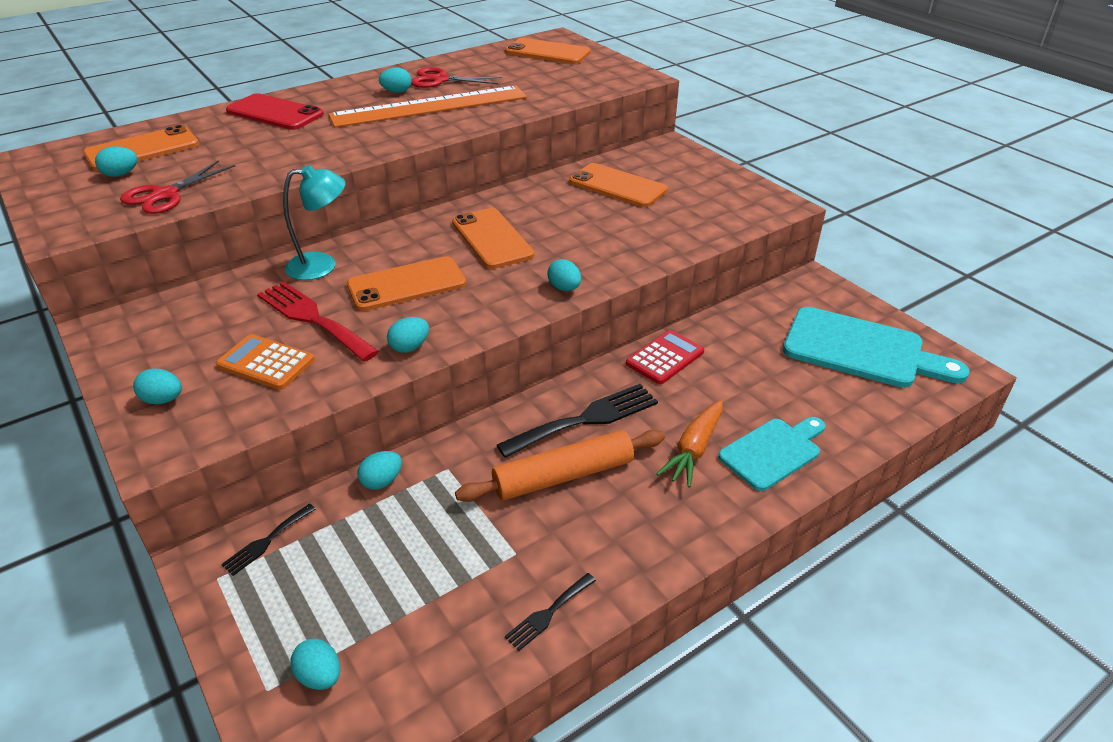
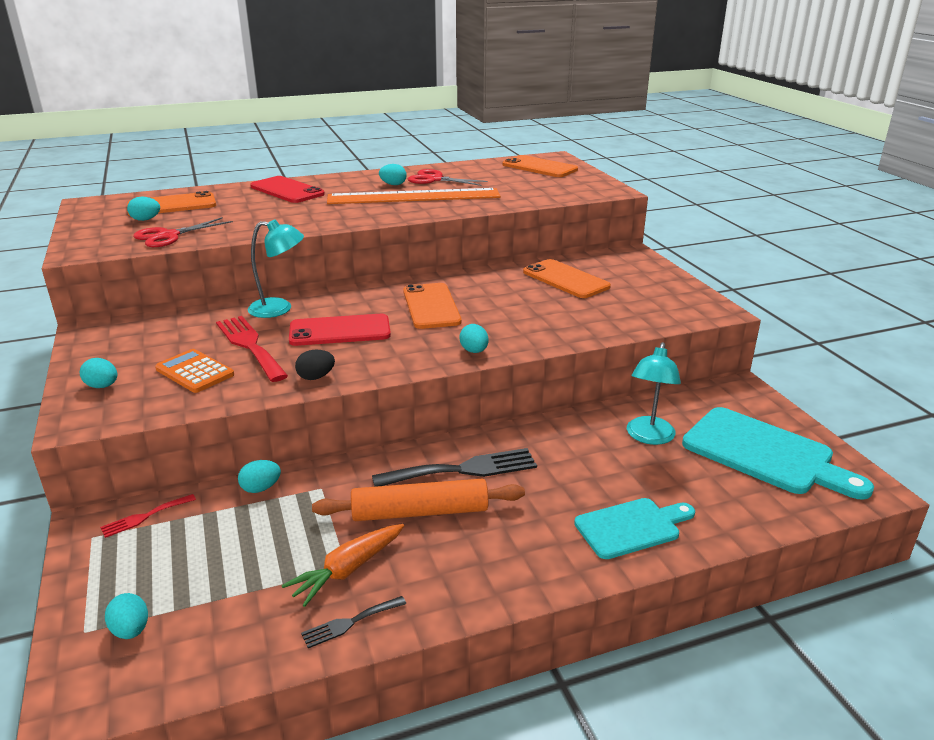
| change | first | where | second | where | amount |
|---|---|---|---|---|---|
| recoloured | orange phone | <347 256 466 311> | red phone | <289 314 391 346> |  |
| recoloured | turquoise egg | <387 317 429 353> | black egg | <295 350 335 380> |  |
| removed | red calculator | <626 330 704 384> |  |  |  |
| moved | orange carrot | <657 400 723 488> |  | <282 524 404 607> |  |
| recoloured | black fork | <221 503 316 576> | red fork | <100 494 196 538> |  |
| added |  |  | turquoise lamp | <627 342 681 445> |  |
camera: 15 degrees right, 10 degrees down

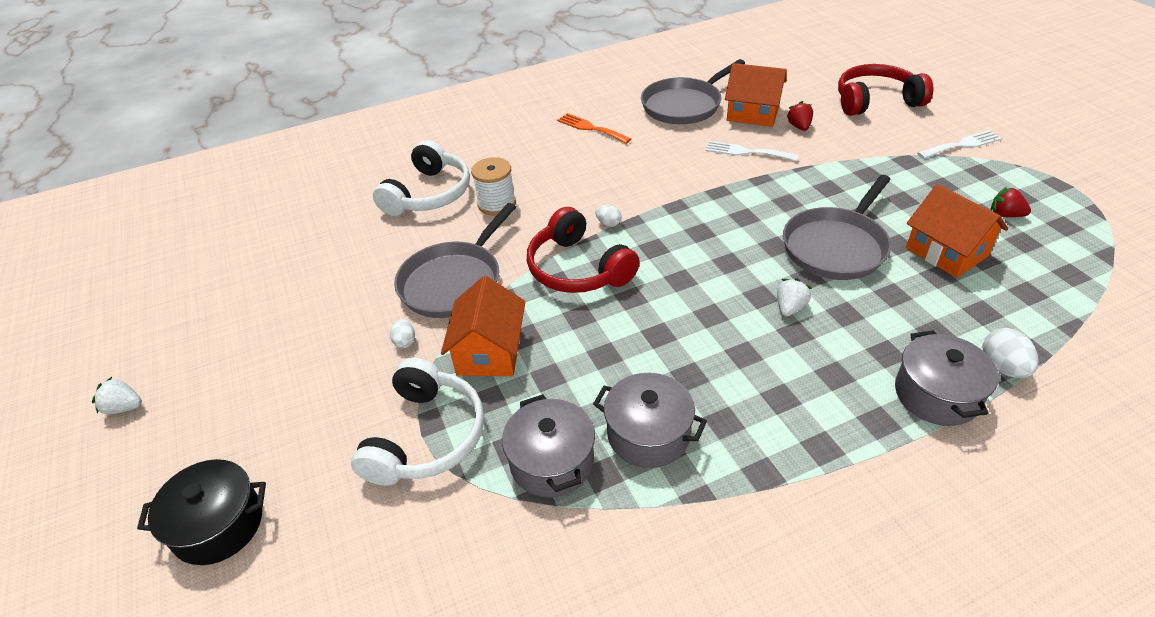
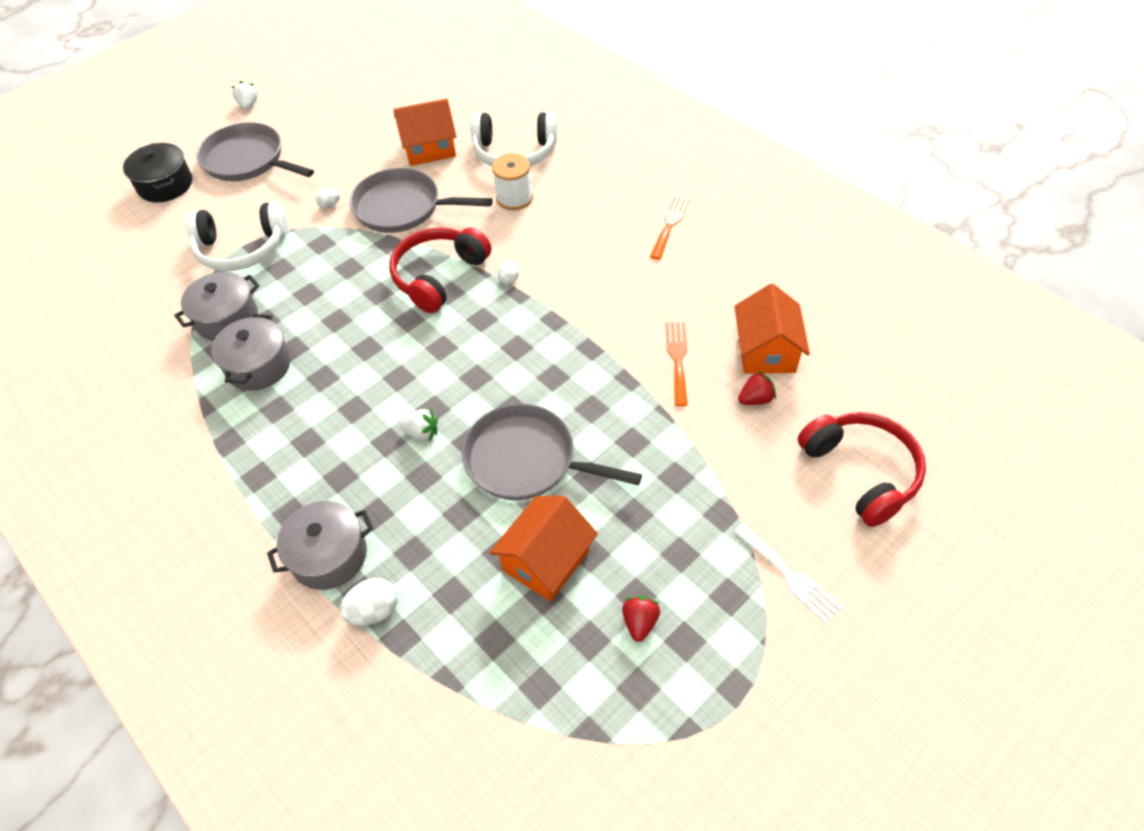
| change | first | where | second | where | amount |
|---|---|---|---|---|---|
| moved | grey pan | <641 59 745 124> |  | <197 122 314 181> |  |
| recoloured | white fork | <705 141 798 161> | orange fork | <665 322 688 406> |  |
| moved | orange house | <441 276 525 376> |  | <393 98 457 166> |  |
camera: 70 degrees right, 10 degrees up

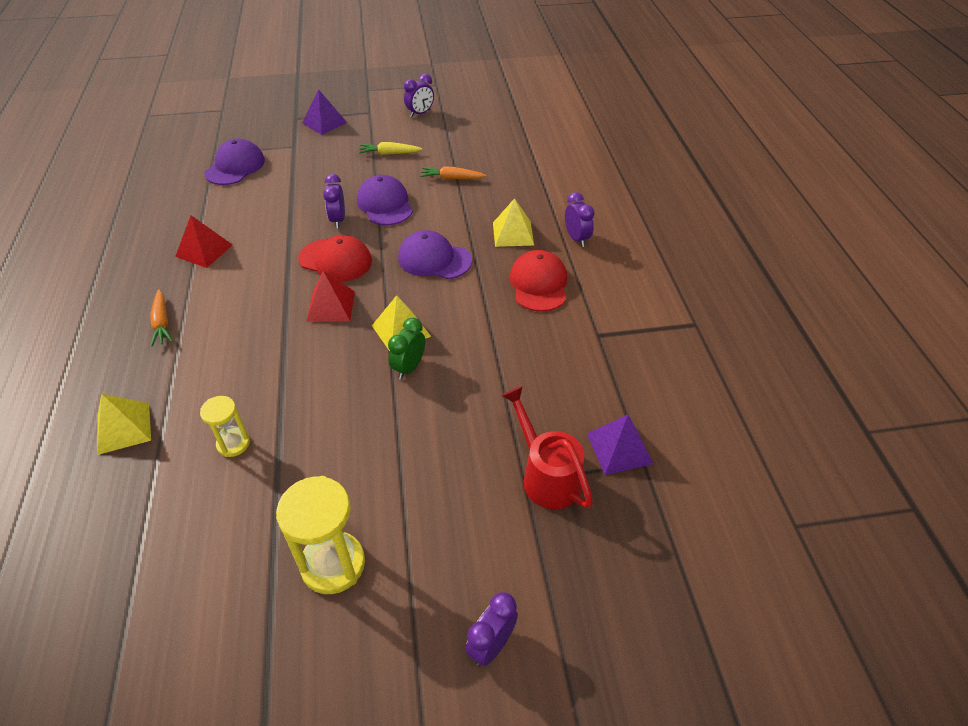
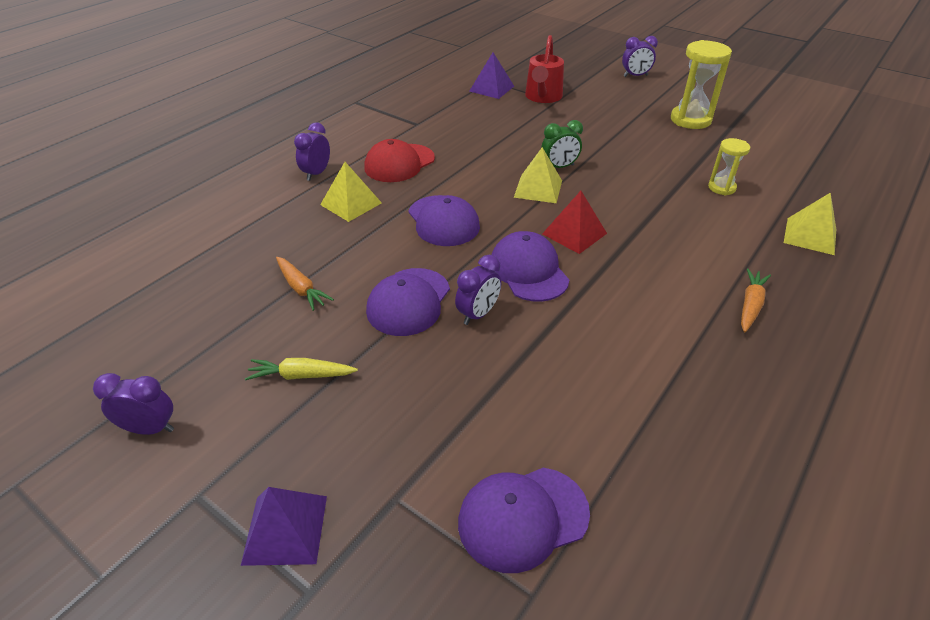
| change | first | where | second | where | amount |
|---|---|---|---|---|---|
| turned | yellow carrot | <359 142 422 155> |  | <245 358 358 380> | 135 degrees clockwise |
| removed | red pyramid | <175 215 233 268> |  |  |  |
| recoloured | red cap | <298 235 372 282> | purple cap | <491 231 569 302> |  |
camera: 135 degrees left, 5 degrees down

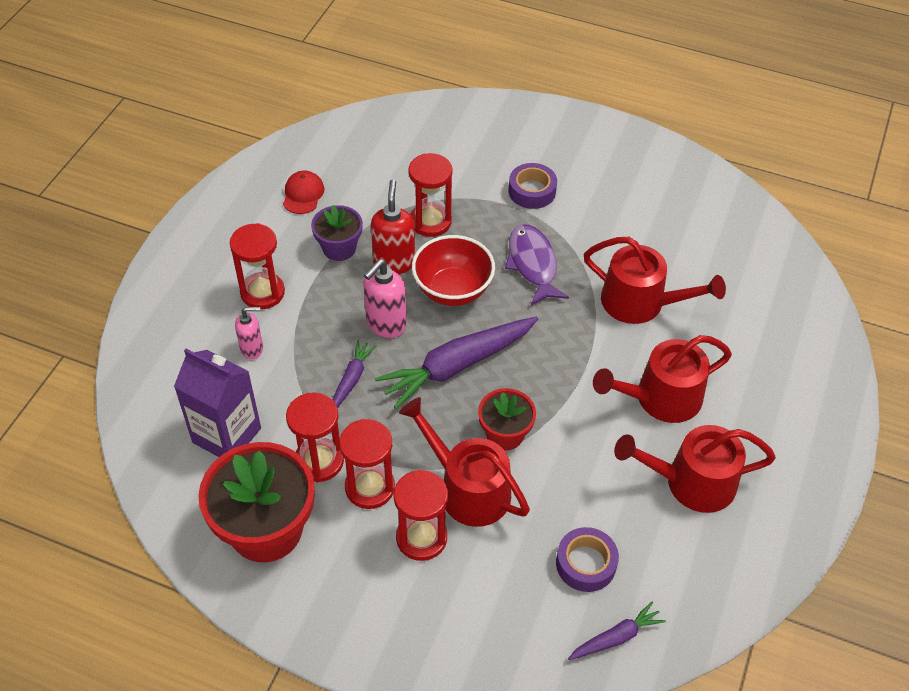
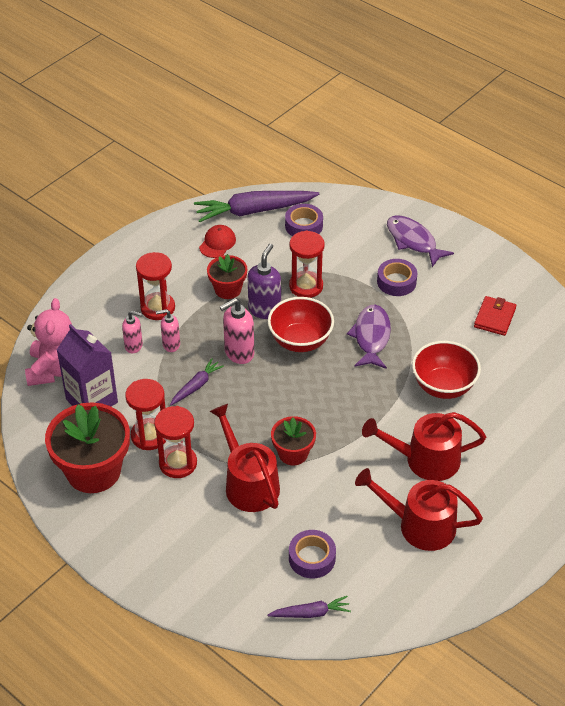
| change | first | where | second | where | amount |
|---|---|---|---|---|---|
| recoloured | red soap dispenser | <371 180 415 274> | purple soap dispenser | <248 244 281 319> |  |
| recoloured | purple flower pot | <311 205 363 261> | red flower pot | <207 254 248 299> |  |
| replaced | red watering can | <584 237 726 324> | red bowl | <412 341 481 399> |  |
| moved | purple carrot | <375 317 538 409> |  | <194 191 319 222> |  |
| removed | red hourglass | <394 470 448 561> |  |  |  |
| added |  |  | purple tape | <285 204 323 236> |  |
| added |  |  | purple fish | <387 215 454 267> |  |
| added |  |  | red wallet | <474 296 516 336> |  |
| added |  |  | pink teddy bear | <25 298 72 386> |  |
| added |  |  | pink soap dispenser | <156 309 180 352> |  |
camera: 20 degrees right, 5 degrees down

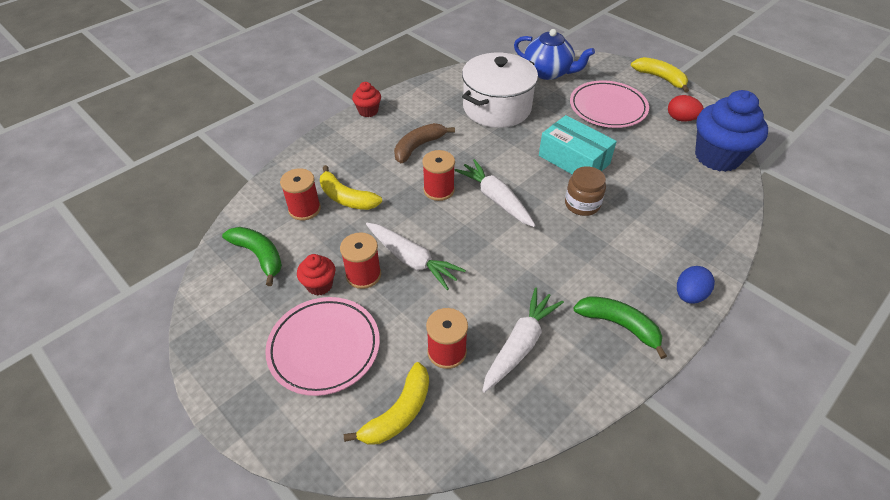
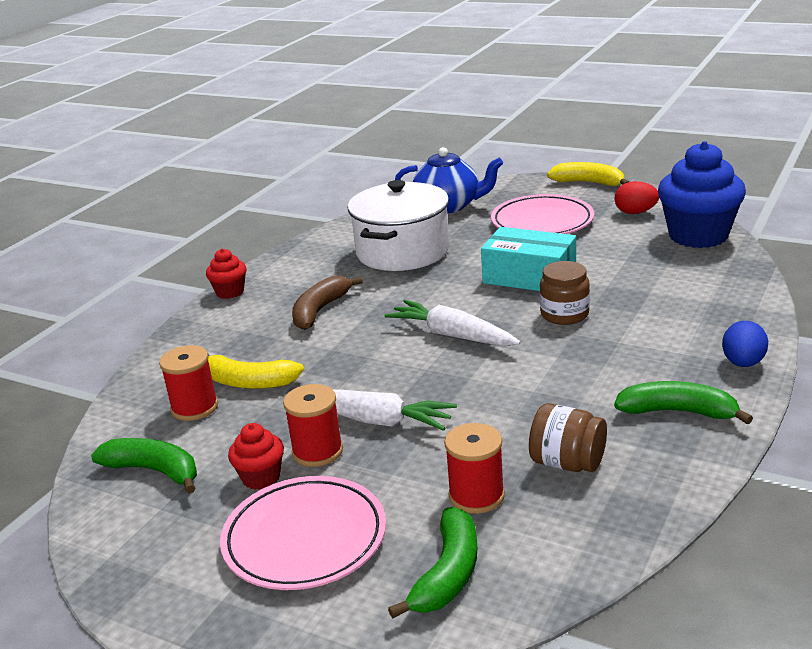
| change | first | where | second | where | amount |
|---|---|---|---|---|---|
| removed | red spool | <422 150 455 201> |  |  |  |
| replaced | white carrot | <482 288 564 393> | brown jar | <529 403 607 472> |  |
| recoloured | yellow banana | <344 362 429 445> | green banana | <388 507 477 618> |  |
camera: 15 degrees left, 20 degrees down

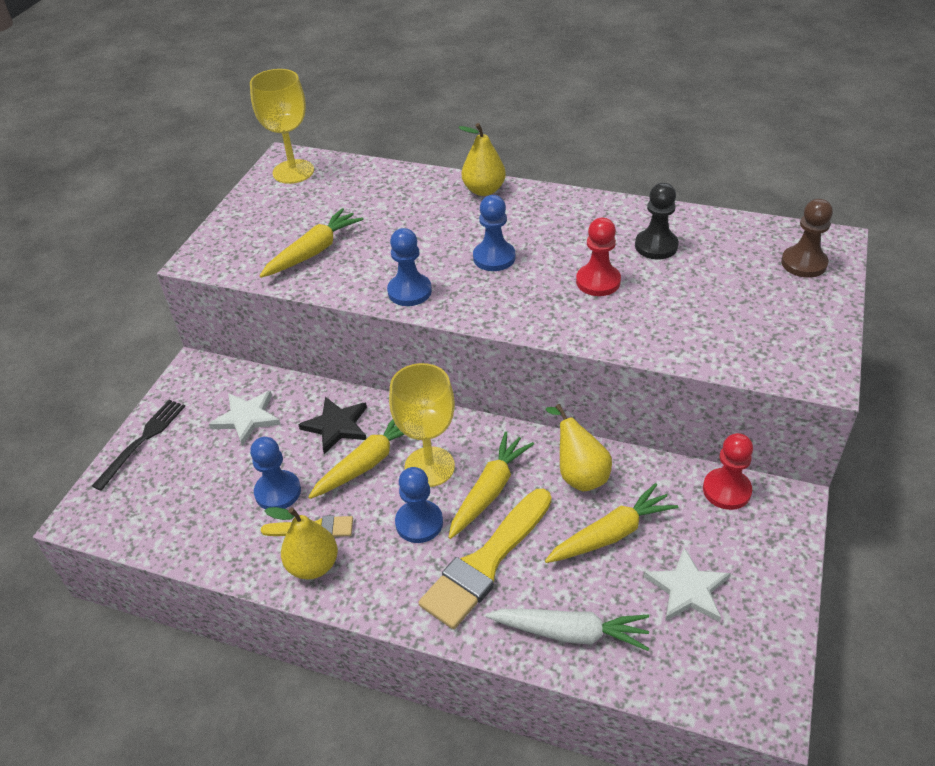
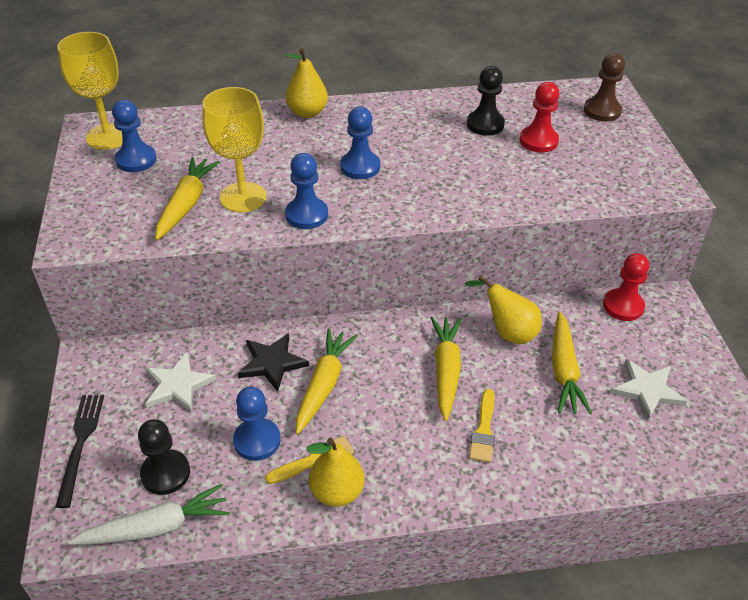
| change | first | where | second | where | amount |
|---|---|---|---|---|---|
| moved | red pawn | <576 218 621 296> |  | <520 82 559 153> |  |
| moved | yellow goblet | <389 363 455 487> |  | <202 87 267 212> |  |
| moved | blue pawn | <395 467 443 543> |  | <112 100 157 172> |  |
| turned | yellow carrot | <545 483 678 563> |  | <552 311 592 414> | 150 degrees clockwise |
| resized | yellow brush | <419 489 552 629> |  | <469 389 495 463> | x0.52 |
| moved | white carrot | <486 609 649 651> |  | <68 484 230 545> |  |
| added |  |  | black pawn | <138 419 190 495> |  |
camera: 30 degrees left, 0 degrees up

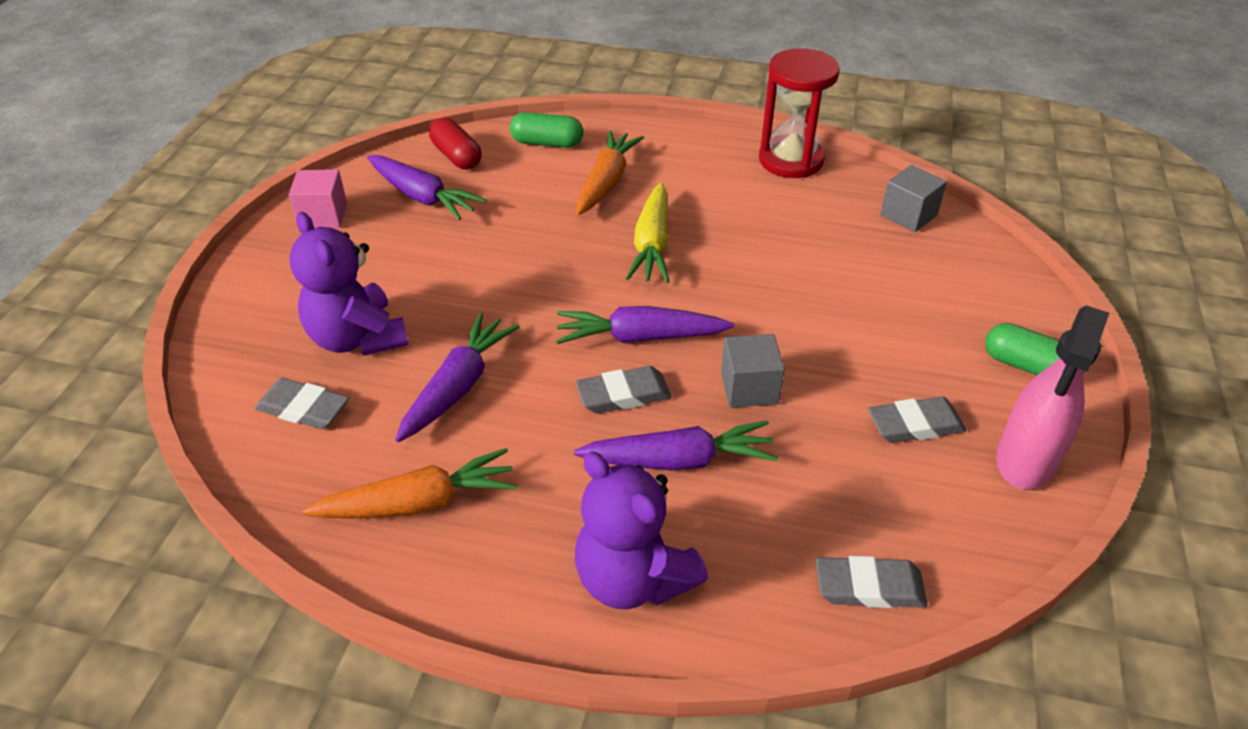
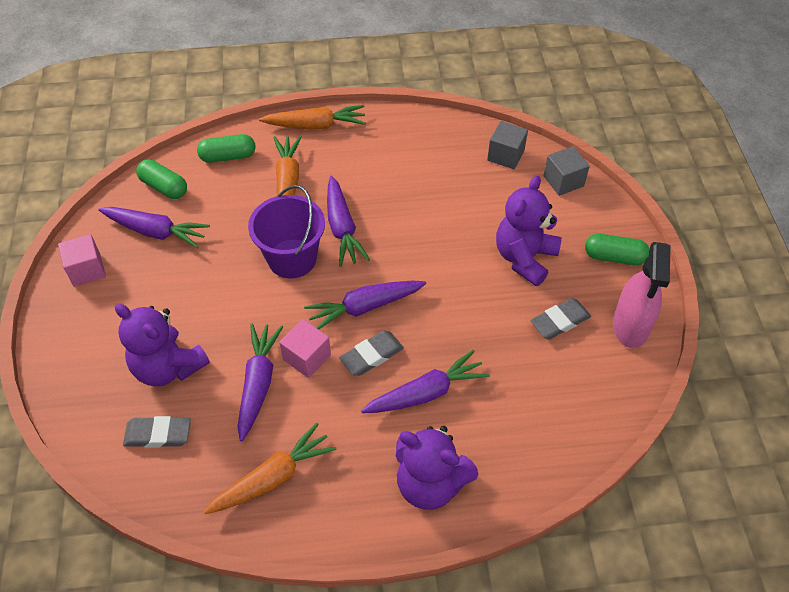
| change | first | where | second | where | amount |
|---|---|---|---|---|---|
| removed | red hourglass | <759 48 840 178> |  |  |  |
| recoloured | red capsule | <429 118 481 170> | green capsule | <136 159 187 199> |  |
| recoloured | yellow carrot | <625 183 670 283> | purple carrot | <327 176 370 267> |  |
| moved | grey cube | <721 334 785 408> |  | <543 146 590 196> |  |
| removed | grey eraser | <816 556 928 608> |  |  |  |
| added |  |  | orange carrot | <259 105 366 130> |  |
| added |  |  | purple teddy bear | <496 176 562 286> |  |
| added |  |  | purple bucket | <248 185 325 278> |  |
| added |  |  | pink cube | <279 319 331 378> |  |
camera: 20 degrees left, 10 degrees up

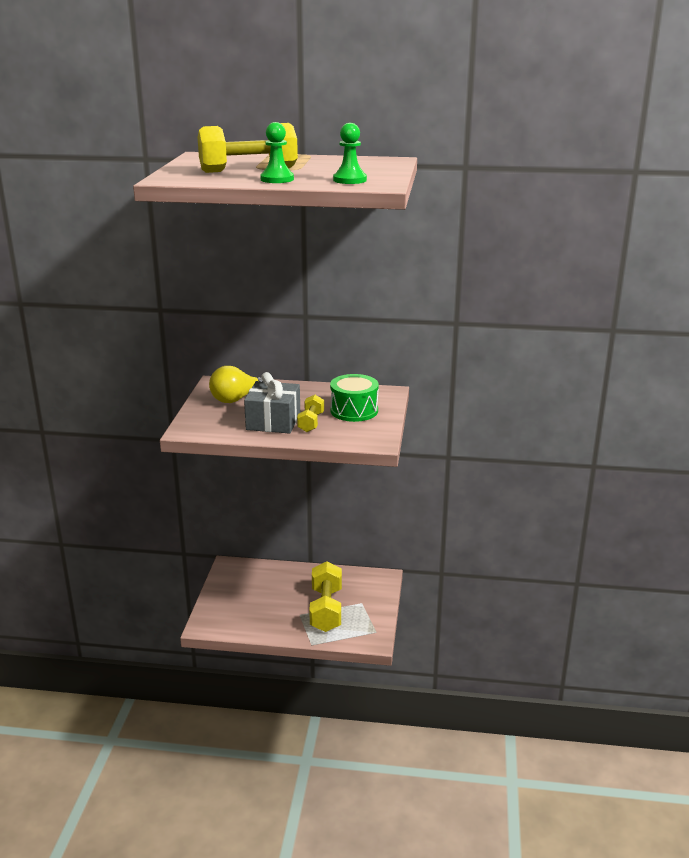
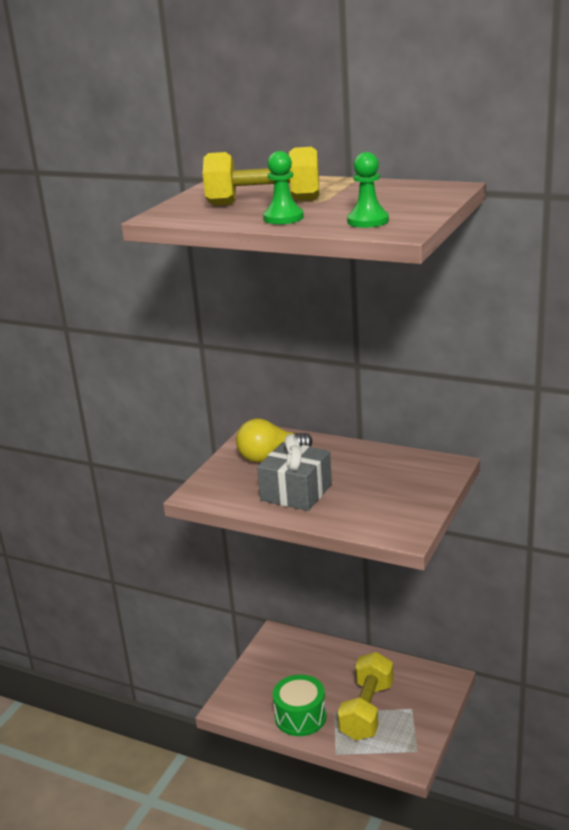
| change | first | where | second | where | amount |
|---|---|---|---|---|---|
| moved | green drum | <330 374 379 422> |  | <272 675 326 736> |  |
| removed | yellow dumbbell | <297 395 324 432> |  |  |  |
camera: 20 degrees right, 0 degrees up

